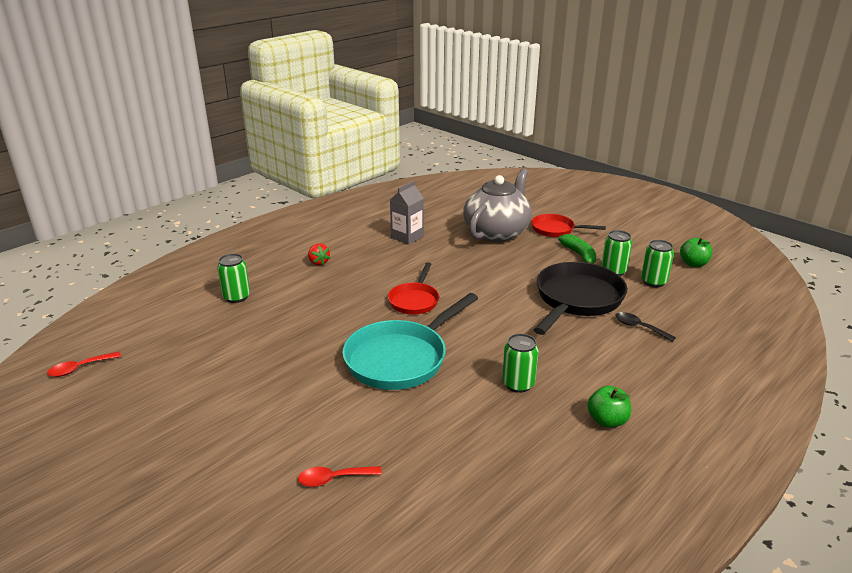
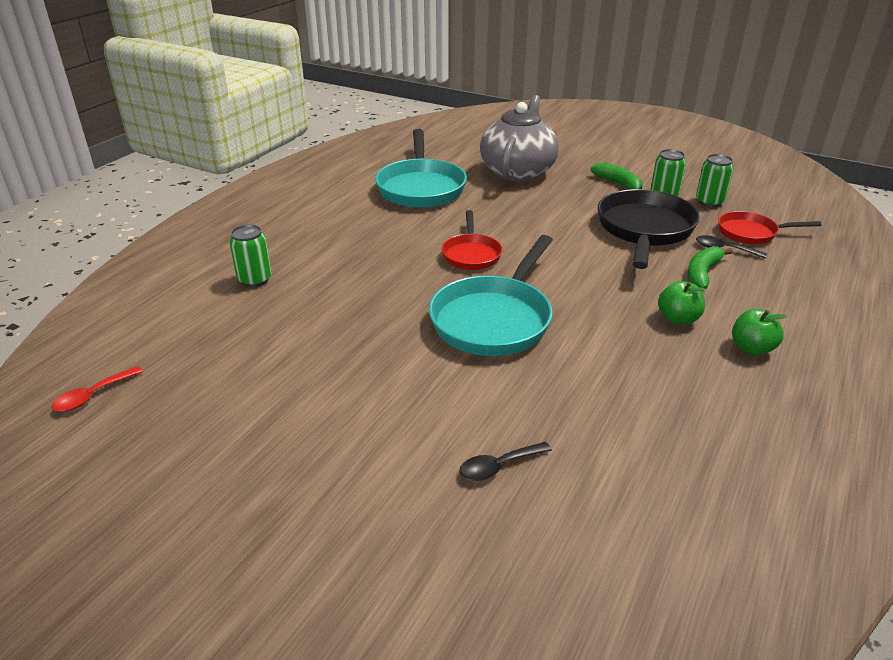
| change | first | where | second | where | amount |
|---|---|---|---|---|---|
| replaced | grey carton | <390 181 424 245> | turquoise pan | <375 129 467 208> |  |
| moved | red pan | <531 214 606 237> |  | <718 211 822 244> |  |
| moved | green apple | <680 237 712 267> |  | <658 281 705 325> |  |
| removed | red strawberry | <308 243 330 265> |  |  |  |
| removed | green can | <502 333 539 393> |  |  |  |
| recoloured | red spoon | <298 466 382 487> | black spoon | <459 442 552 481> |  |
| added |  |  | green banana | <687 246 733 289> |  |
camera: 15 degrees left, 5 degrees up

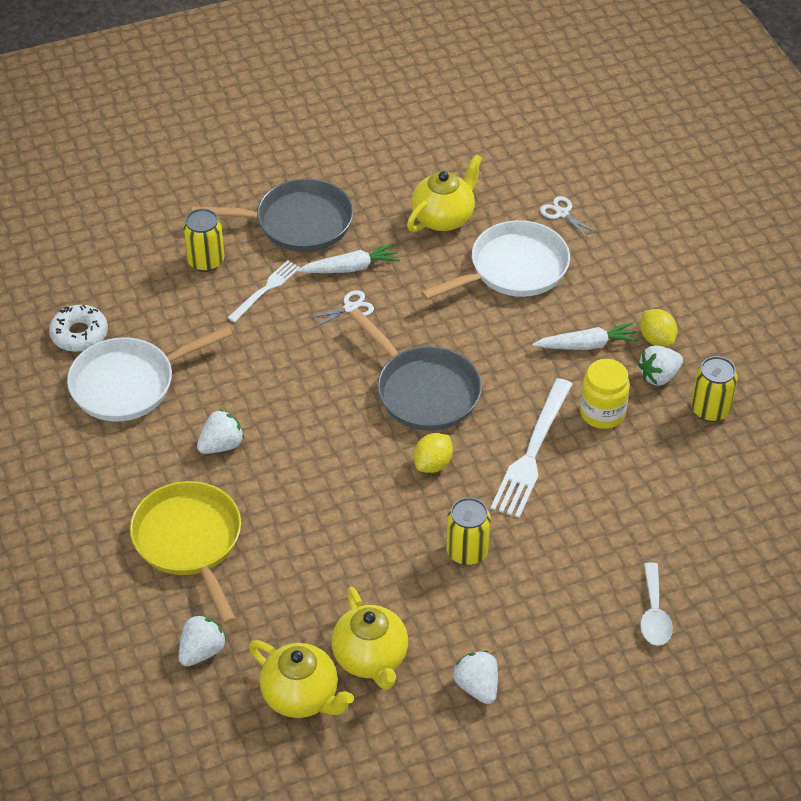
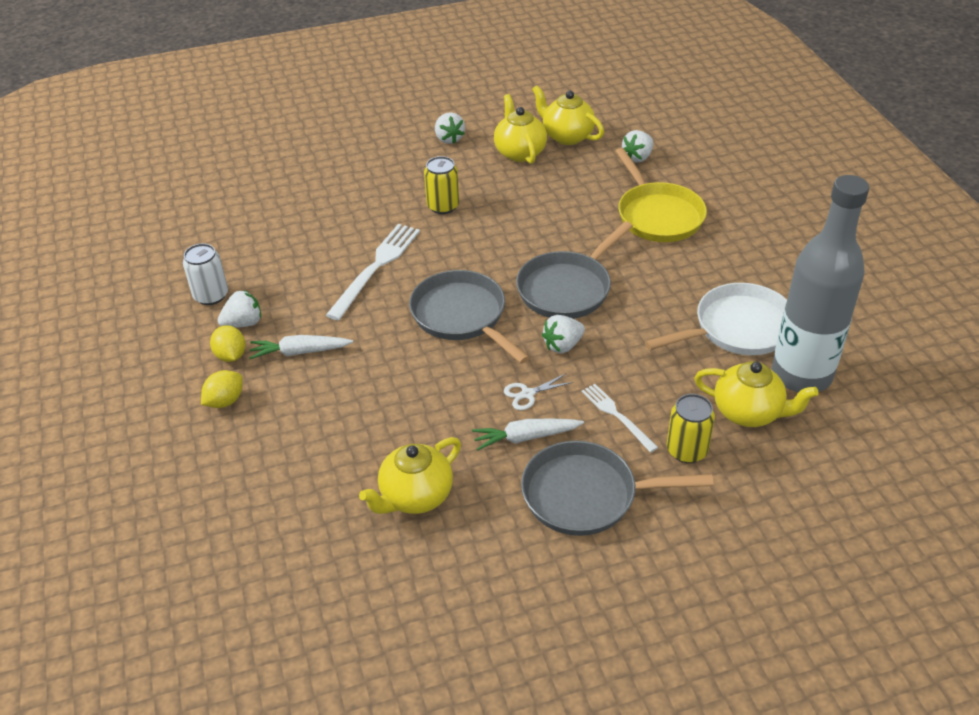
| change | first | where | second | where | amount |
|---|---|---|---|---|---|
| removed | white scissors | <540 196 597 239> |  |  |  |
| removed | white pan | <421 220 570 300> |  |  |  |
| turned | white fork | <227 260 300 322> |  | <582 384 658 452> | 105 degrees clockwise |
| replaced | white donut | <49 304 108 352> | grey bottle | <772 175 869 392> |  |
| recoloured | yellow can | <691 356 738 422> | white can | <183 243 228 305> |  |
| removed | yellow jar | <580 359 630 429> |  |  |  |
| moved | white strawberry | <197 409 244 454> |  | <542 315 585 354> |  |
| moved | yellow lemon | <414 433 453 473> |  | <201 370 243 408> |  |
| removed | white spoon | <640 562 673 646> |  |  |  |
| added |  |  | grey pan | <516 221 633 319> |  |
| added |  |  | yellow teapot | <694 361 819 427> |  |
camera: 175 degrees left, 5 degrees down

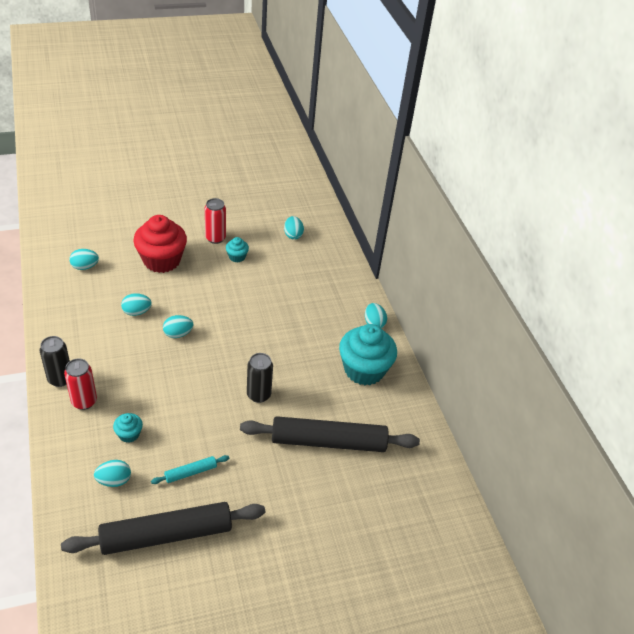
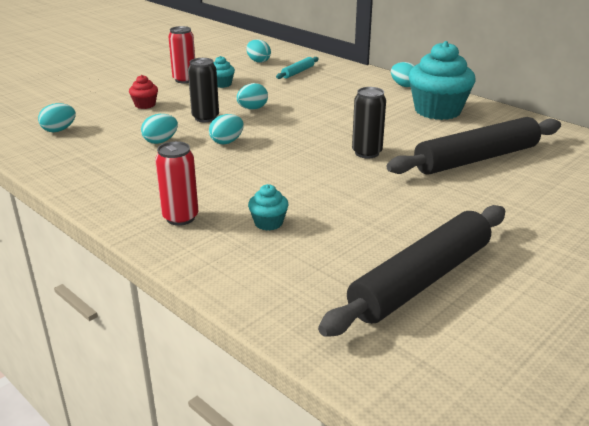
| change | first | where | second | where | amount |
|---|---|---|---|---|---|
| resized | red cupcake | <133 215 187 273> |  | <129 75 158 109> | x0.45 |
| moved | black can | <40 336 70 387> |  | <188 58 219 122> |  |
| moved | turquoise rolling pin | <151 455 229 484> |  | <276 57 319 79> |  |
| moved | turquoise egg | <94 460 131 487> |  | <236 83 268 110> |  |
camera: 25 degrees left, 15 degrees down

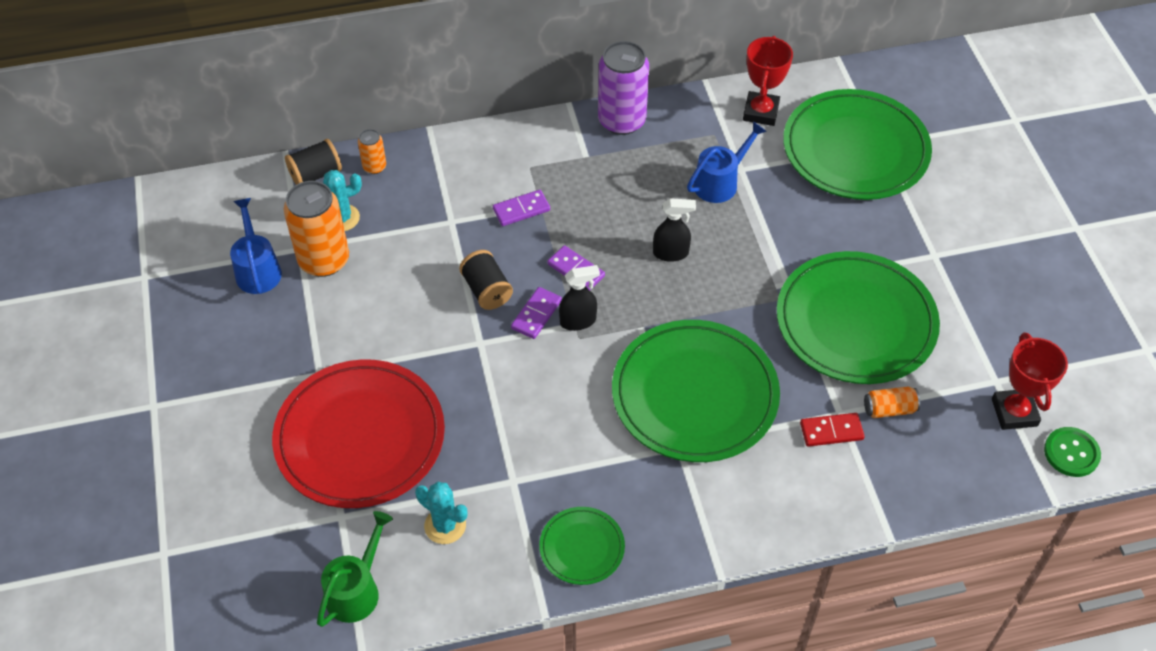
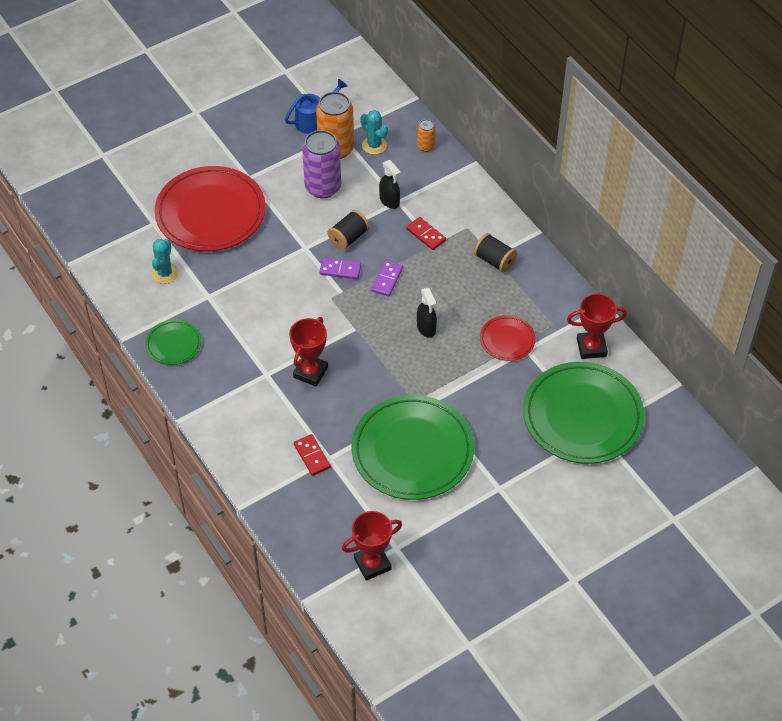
| change | first | where | second | where | amount |
|---|---|---|---|---|---|
| moved | purple can | <598 41 649 135> |  | <302 130 341 198> |  |
| replaced | blue watering can | <687 122 767 203> | red plate | <480 315 536 361> |  |
| moved | black spool | <285 139 342 185> |  | <474 233 517 273> |  |
| recoloured | purple domino | <493 190 550 226> | red domino | <406 217 446 250> |  |
| moved | black spray bottle | <559 265 600 331> |  | <379 160 401 209> |  |
| replaced | green plate | <612 320 780 462> | red trophy | <289 317 328 386> |  |
| removed | orange can | <864 386 920 418> |  |  |  |
| removed | green button | <1044 427 1101 477> |  |  |  |
| removed | green watering can | <317 511 393 627> |  |  |  |
camera: 70 degrees right, 0 degrees up

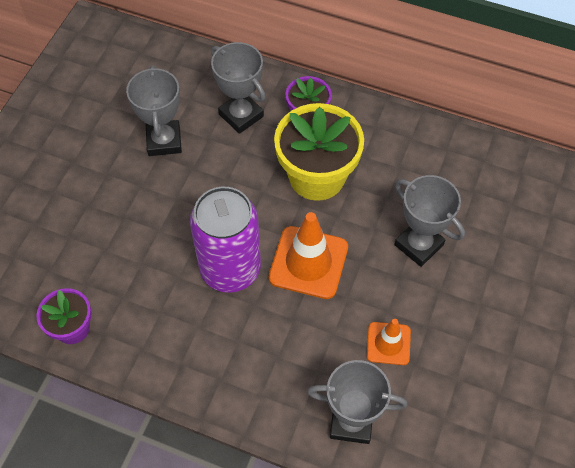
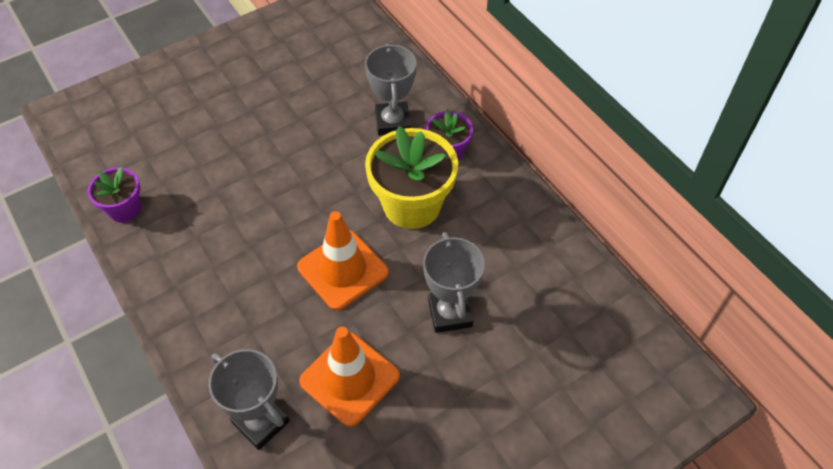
| change | first | where | second | where | amount |
|---|---|---|---|---|---|
| removed | grey trophy | <126 65 182 156> |  |  |  |
| removed | purple can | <190 187 261 292> |  |  |  |
| resized | orange traffic cone | <367 319 411 365> |  | <299 327 400 427> | x1.70 |
camera: 35 degrees right, 5 degrees down

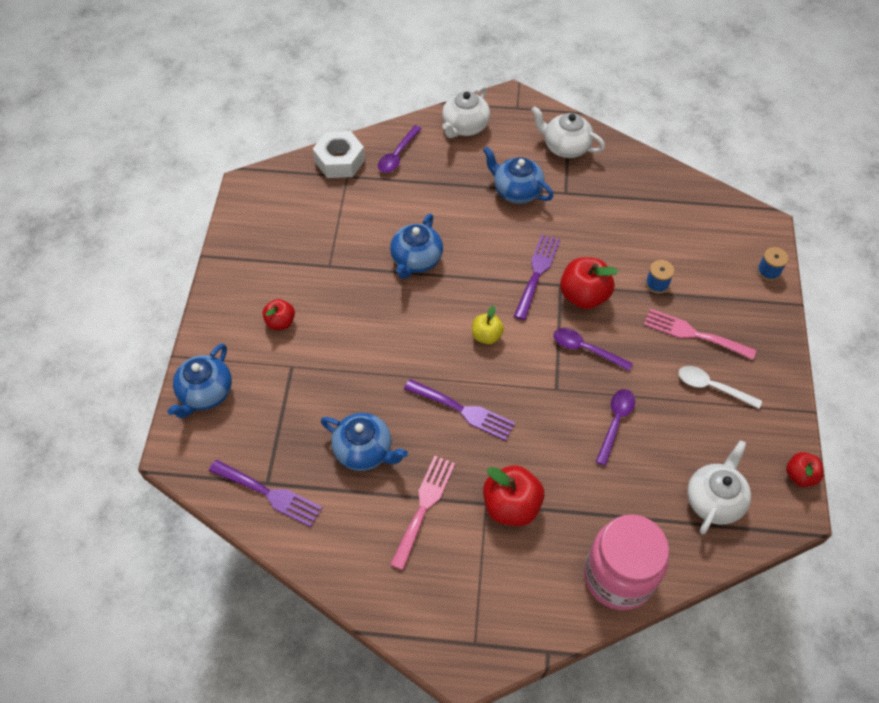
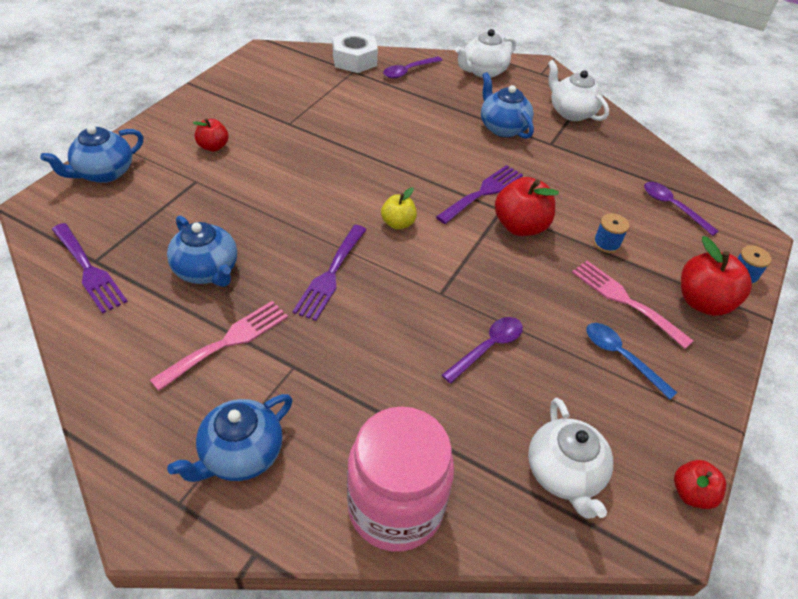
| change | first | where | second | where | amount |
|---|---|---|---|---|---|
| moved | blue teapot | <390 214 443 279> |  | <167 394 293 482> |  |
| moved | purple spoon | <554 328 633 371> |  | <644 182 719 236> |  |
| recoloured | white spoon | <679 366 762 409> | blue spoon | <586 323 677 400> |  |
| turned | purple fork | <404 379 515 441> |  | <292 225 367 321> | 60 degrees clockwise |
| turned | white teapot | <687 440 751 534> |  | <528 398 613 519> | 120 degrees clockwise |
| moved | red apple | <483 465 544 526> |  | <681 236 752 316> |  |
camera: 20 degrees right, 10 degrees down

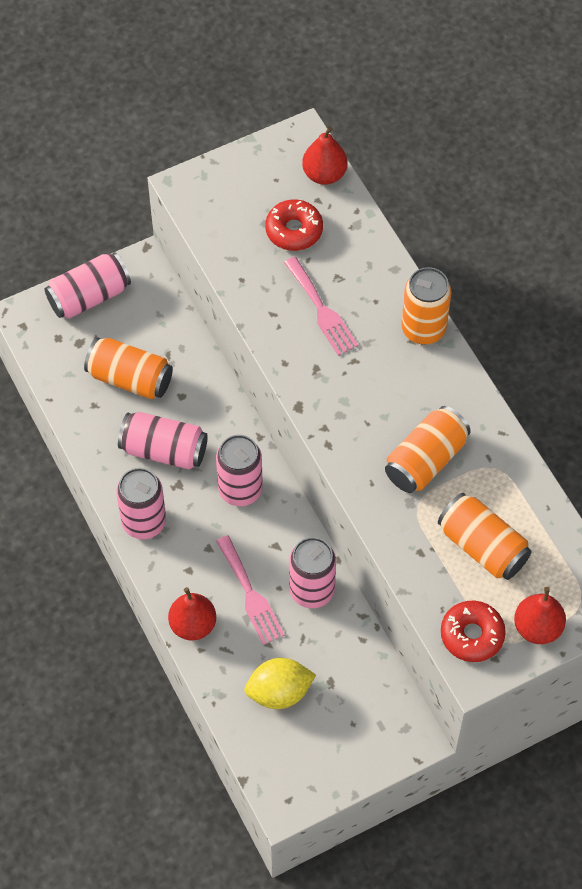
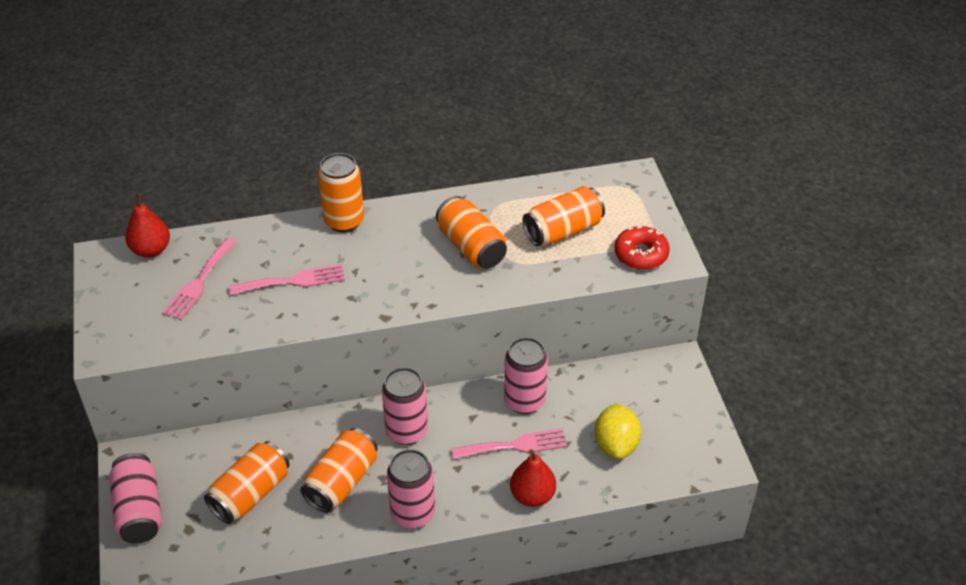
| change | first | where | second | where | amount |
|---|---|---|---|---|---|
| replaced | red donut | <265 199 323 251> | pink fork | <162 238 237 320> |  |
| recoloured | pink can | <118 412 208 470> | orange can | <300 428 378 513> |  |
| removed | red pear | <514 587 566 644> |  |  |  |
camera: 75 degrees left, 15 degrees down

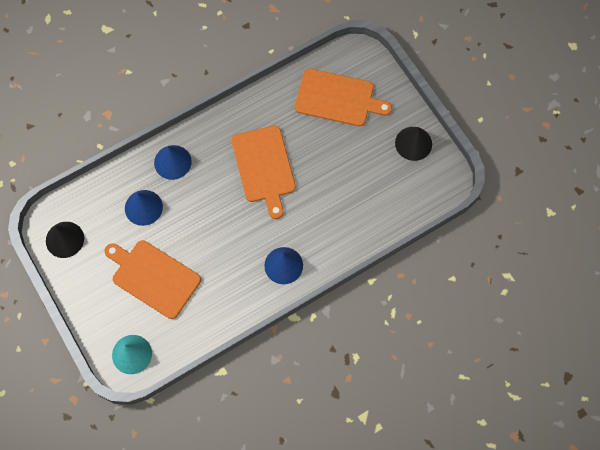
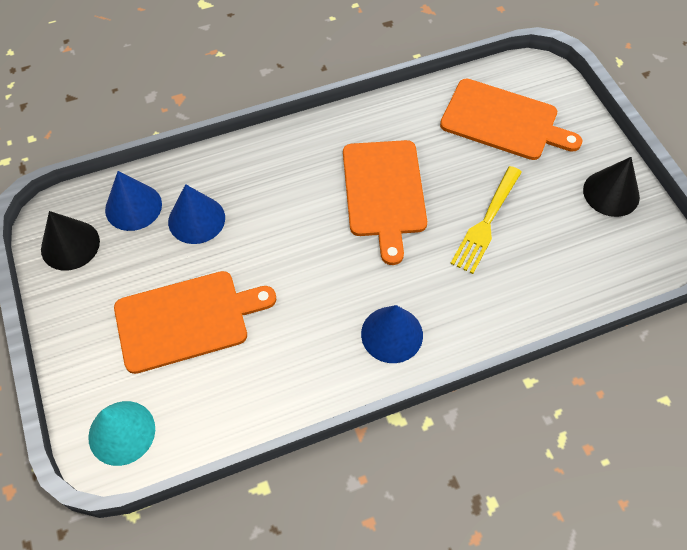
| change | first | where | second | where | amount |
|---|---|---|---|---|---|
| moved | blue cone | <154 145 192 180> |  | <105 171 162 231> |  |
| turned | orange cutting board | <104 240 201 319> |  | <114 271 276 374> | 120 degrees clockwise |
| added |  |  | yellow fork | <450 166 522 274> |  |
camera: 10 degrees right, 10 degrees down

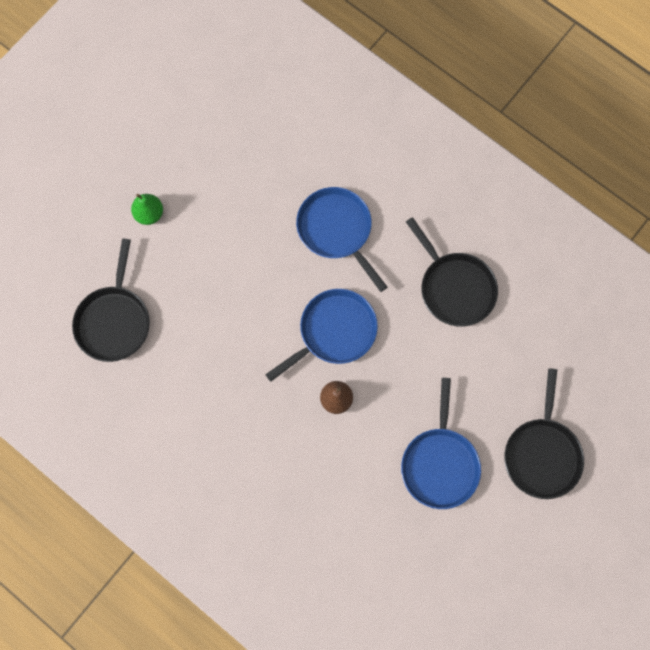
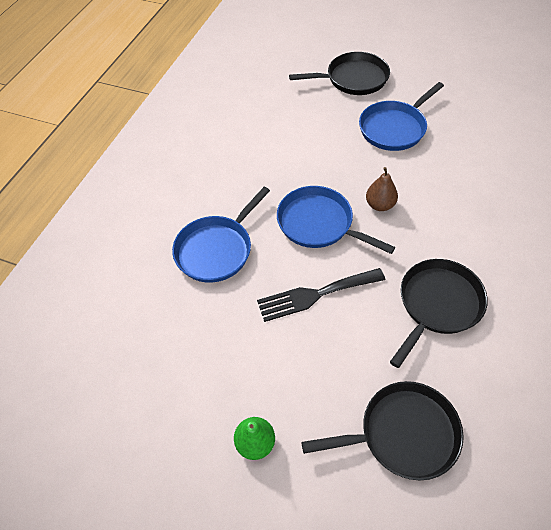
| change | first | where | second | where | amount |
|---|---|---|---|---|---|
| moved | black pan | <406 217 498 327> |  | <390 259 488 368> |  |
| turned | blue pan | <401 378 481 509> |  | <359 82 444 151> | 150 degrees clockwise |
| added |  |  | black fork | <257 268 385 322> |  |
camera: 105 degrees left, 20 degrees down

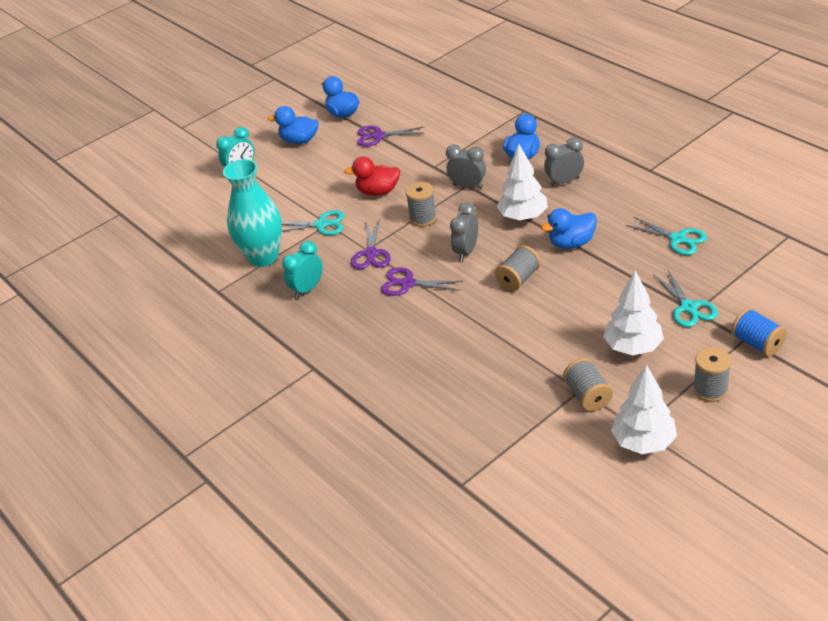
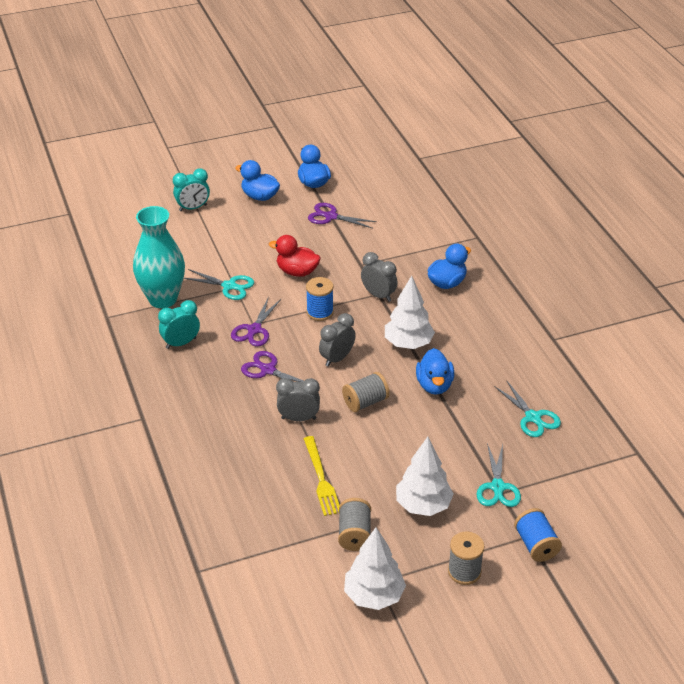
| change | first | where | second | where | amount |
|---|---|---|---|---|---|
| moved | grey clock | <544 137 584 187> |  | <276 378 320 421> |  |
| recoloured | grey spool | <406 182 437 227> | blue spool | <306 277 334 321> |  |
| turned | blue duck | <541 208 597 249> |  | <416 348 454 395> | 90 degrees counterclockwise |
| added |  |  | yellow fork | <303 436 340 516> |  |
camera: 15 degrees right, 0 degrees up

